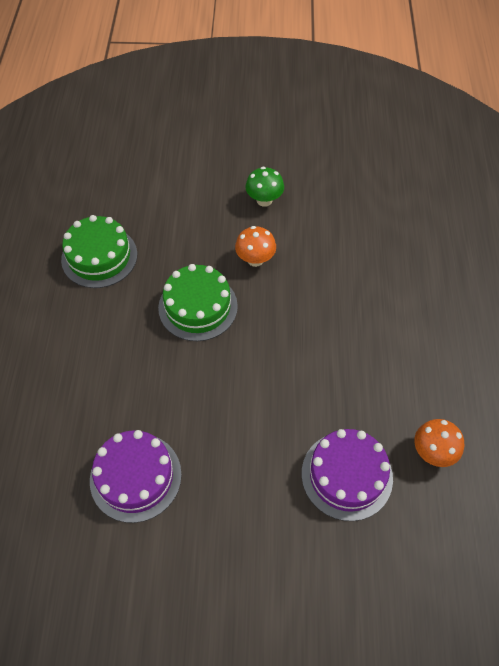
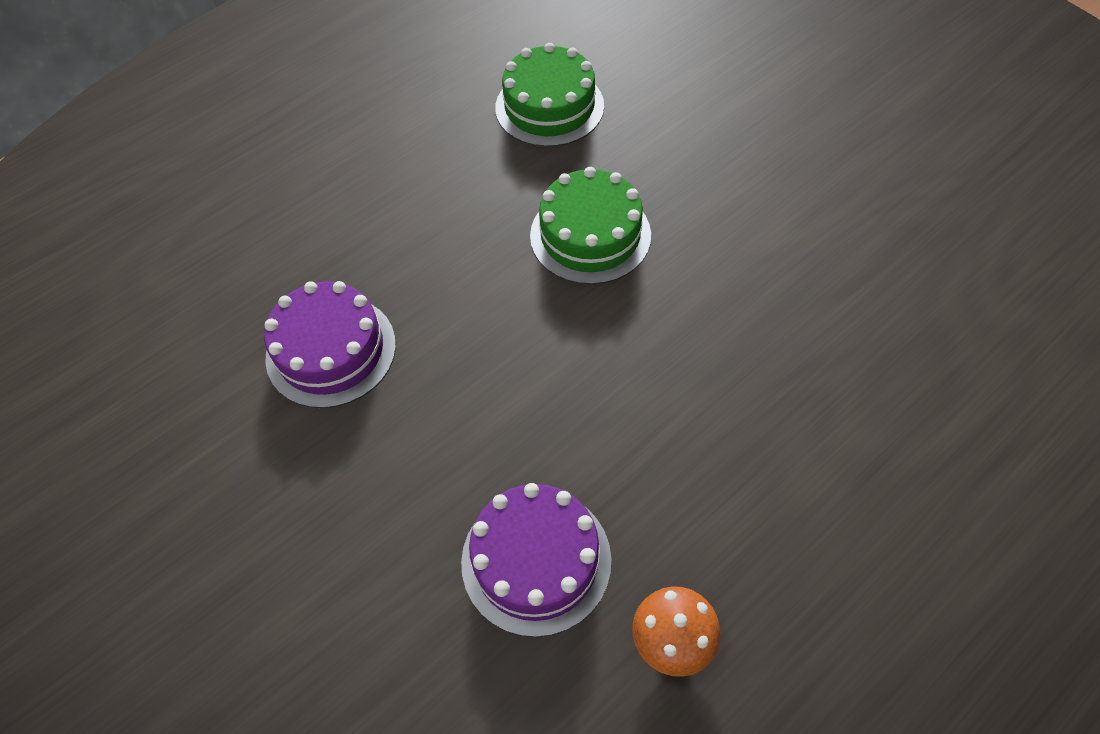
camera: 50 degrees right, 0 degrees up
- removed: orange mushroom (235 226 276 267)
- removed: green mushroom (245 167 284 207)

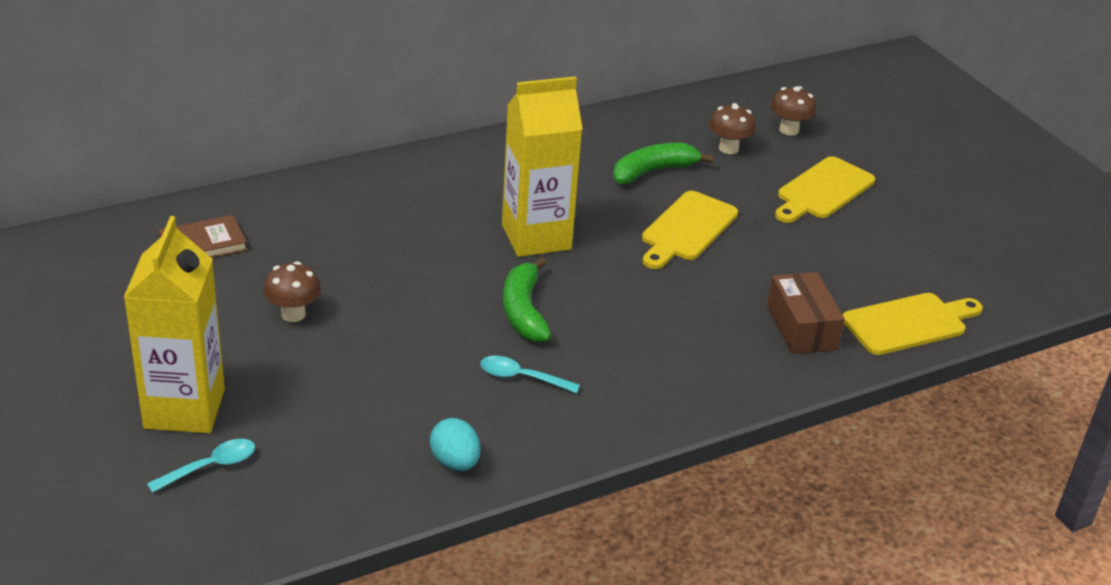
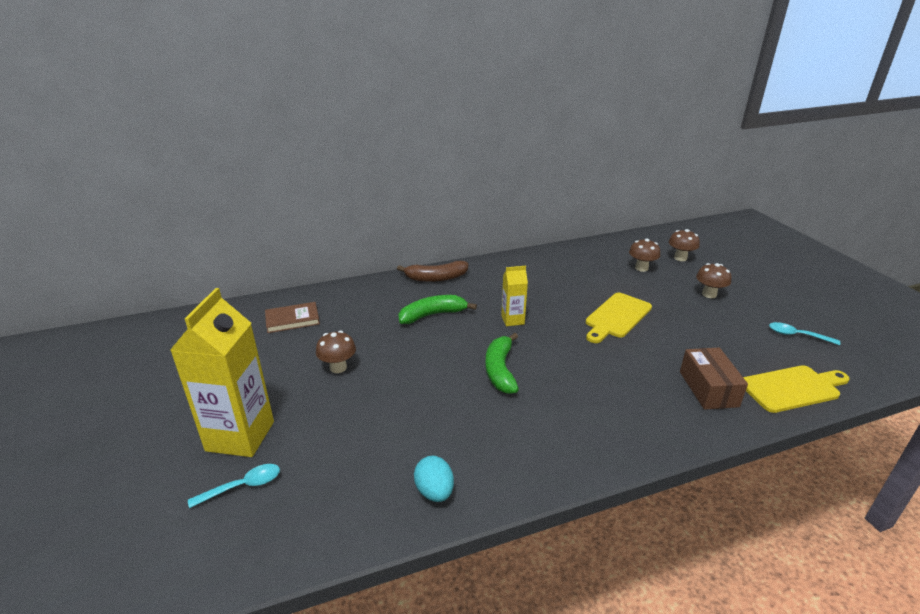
camera: 10 degrees right, 5 degrees down
- added: brown banana (397 261 468 282)
- moved: turquoise spoon (480 356 580 393) to (769 322 840 345)
- moved: green banana (613 143 714 184) to (398 295 477 324)
- replaced: yellow cutting board (775 156 875 223) to brown mushroom (696 263 731 298)
- resized: yellow carton (502 76 583 257) = (501 266 528 326) x0.50

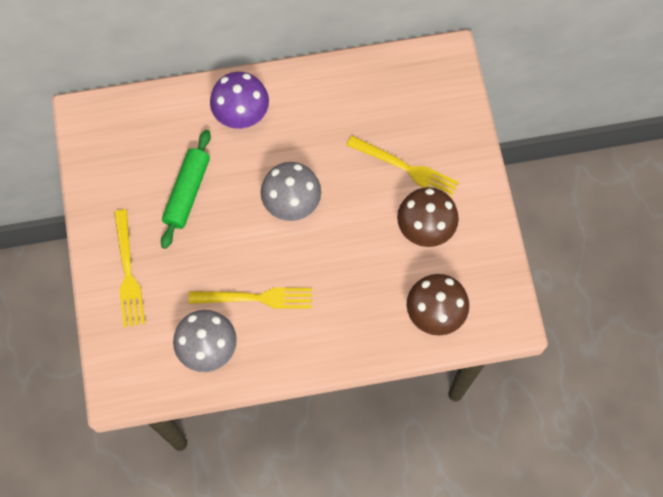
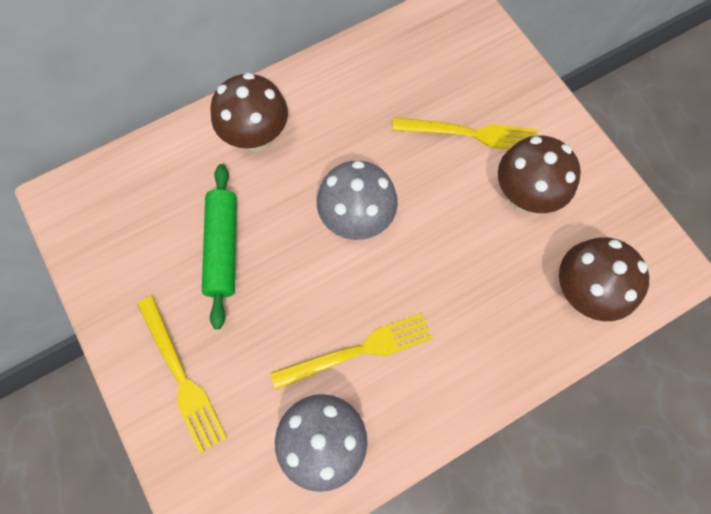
camera: 20 degrees left, 0 degrees up
- recoloured: purple mushroom (210 72 269 129) to brown mushroom (211 73 288 152)

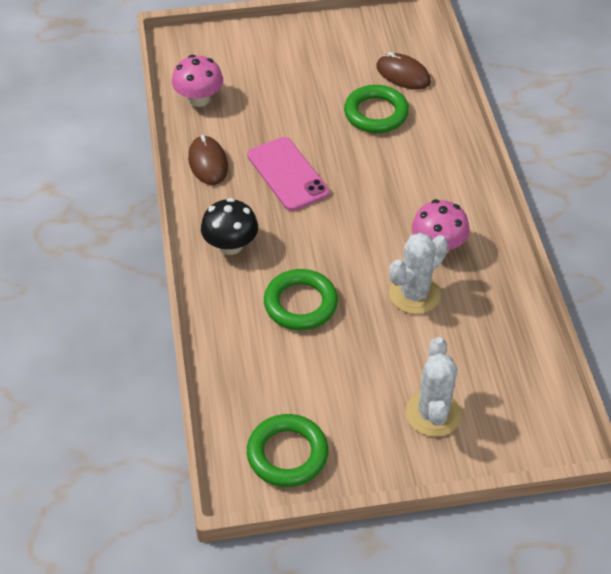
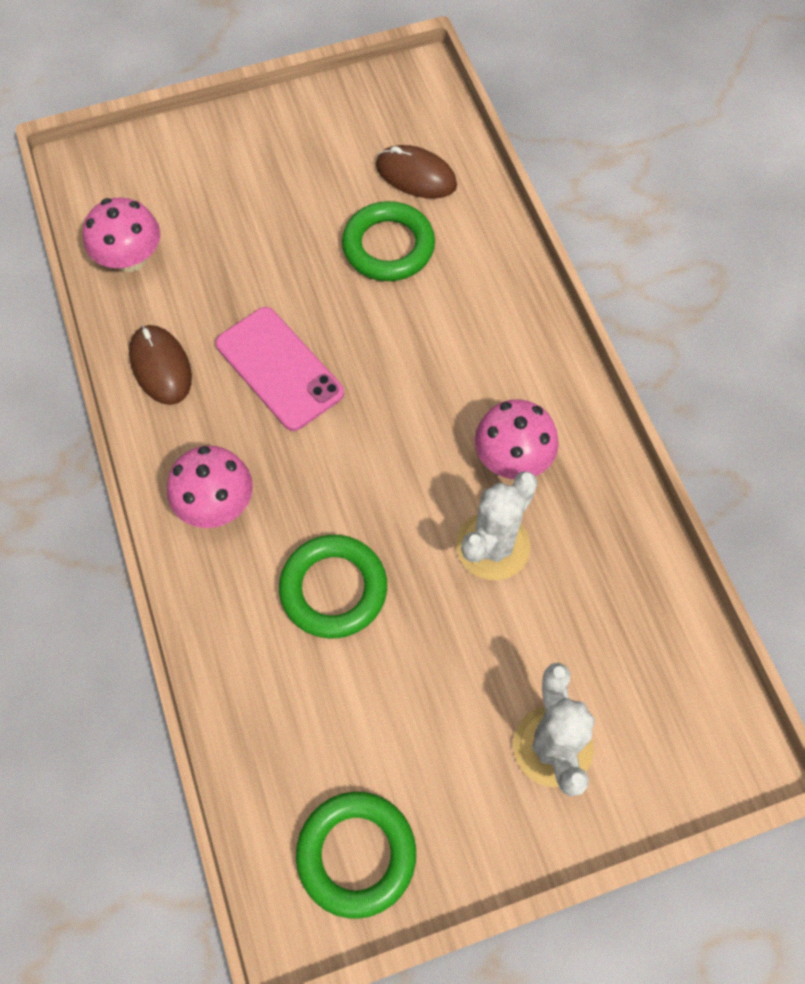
camera: 10 degrees left, 15 degrees up
- recoloured: black mushroom (201 198 258 255) to pink mushroom (167 446 253 528)

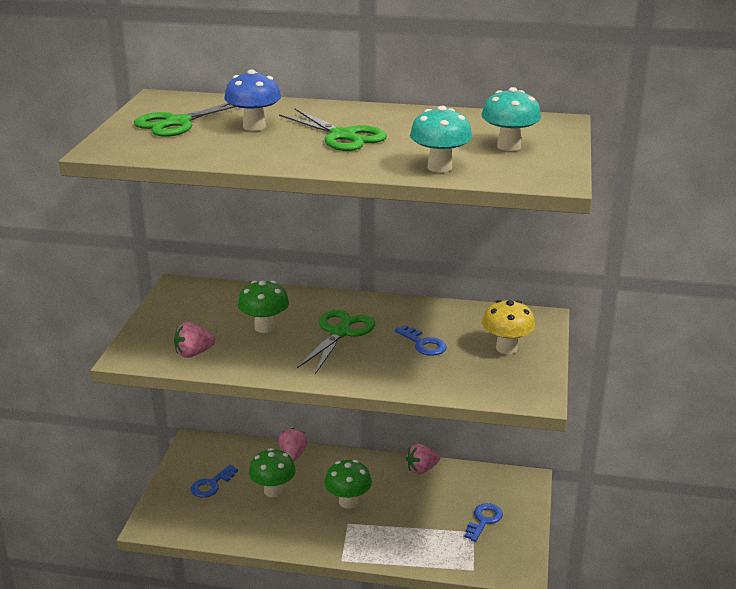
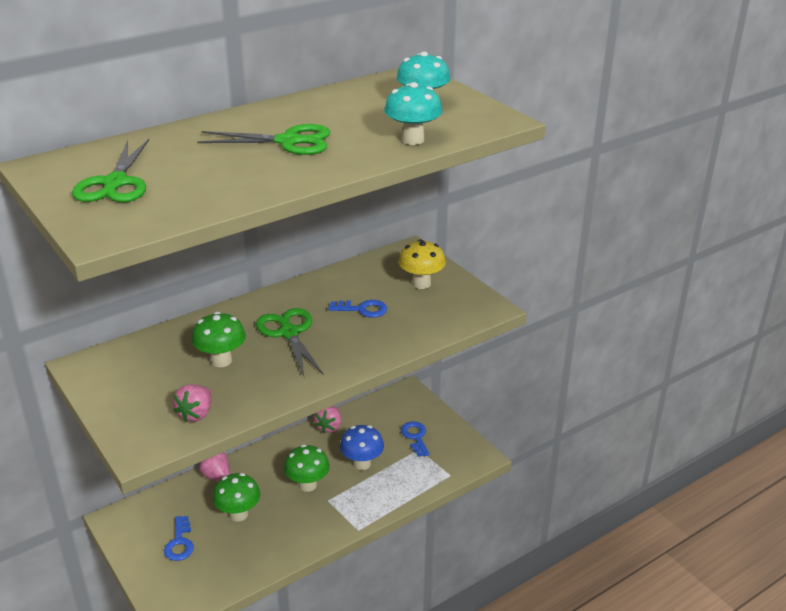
camera: 45 degrees left, 5 degrees up
- moved: blue mushroom (224 70 281 131) to (340 425 384 470)

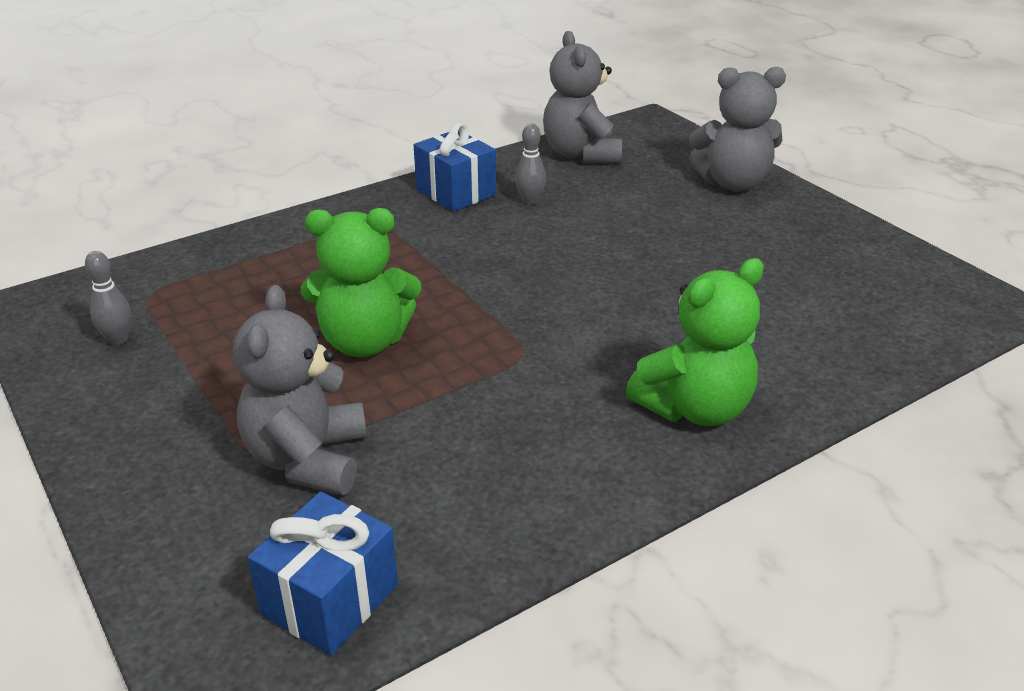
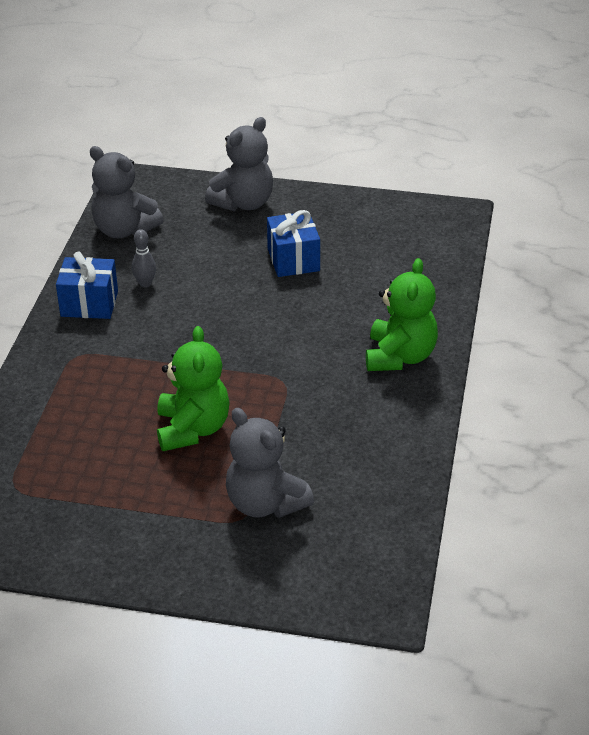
camera: 45 degrees left, 5 degrees up
- removed: grey bowling pin (85 251 132 345)
- moved: blue gift (247 491 398 656) to (267 210 320 277)
- turned: green teddy bear (301 208 421 357) = (157 326 230 451) 45 degrees counterclockwise

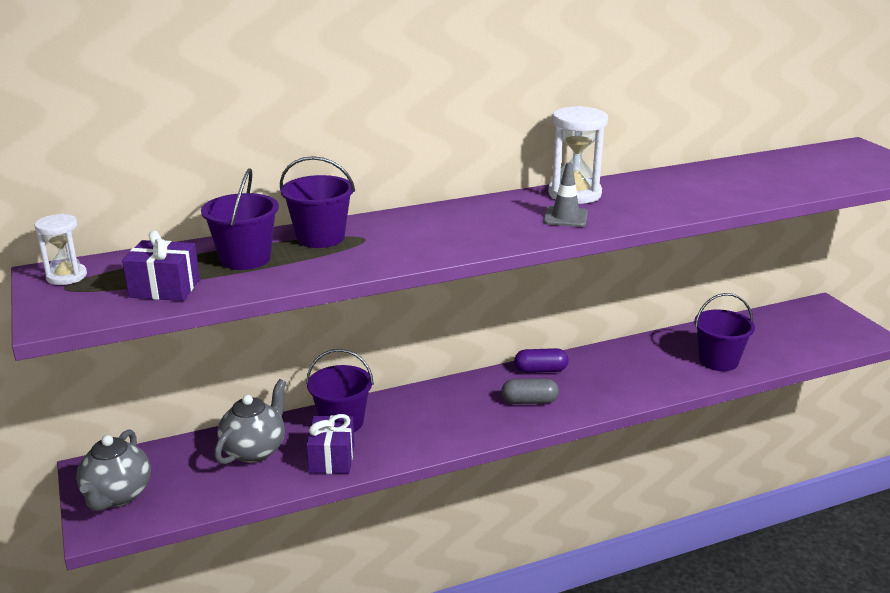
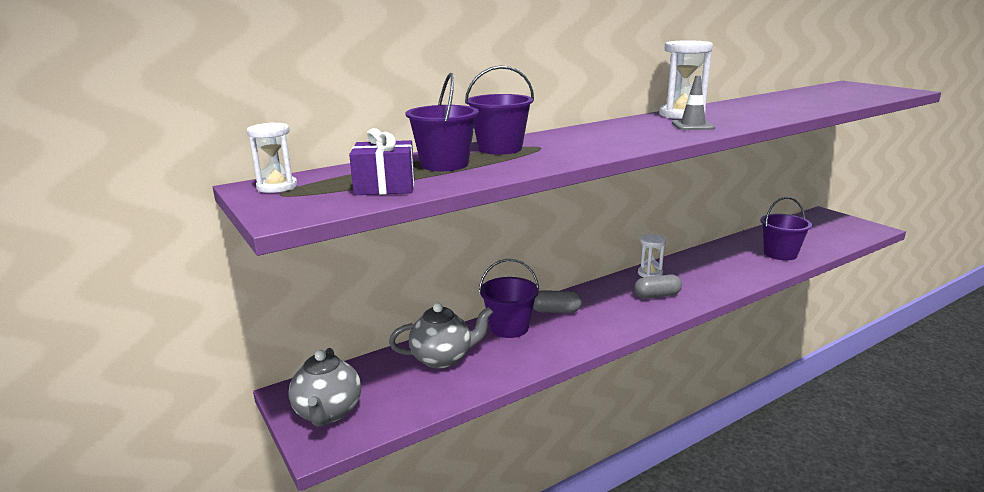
camera: 10 degrees left, 5 degrees down
- removed: purple gift (306 414 355 474)
- added: grey capsule (533 290 582 313)
- replaced: purple capsule (514 348 568 373) to white hourglass (638 234 666 277)
- turned: grey teapot (214 379 286 465) = (389 303 493 369) 60 degrees clockwise

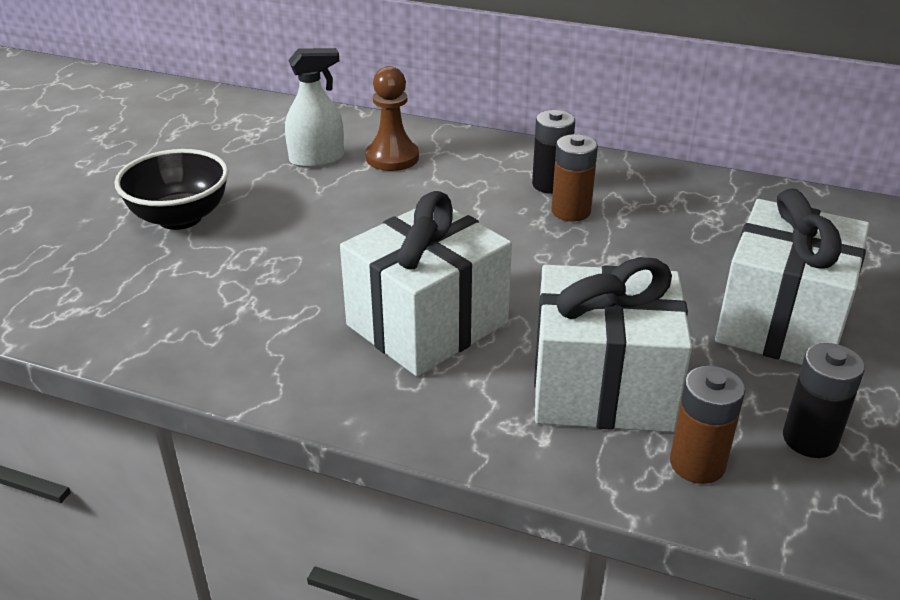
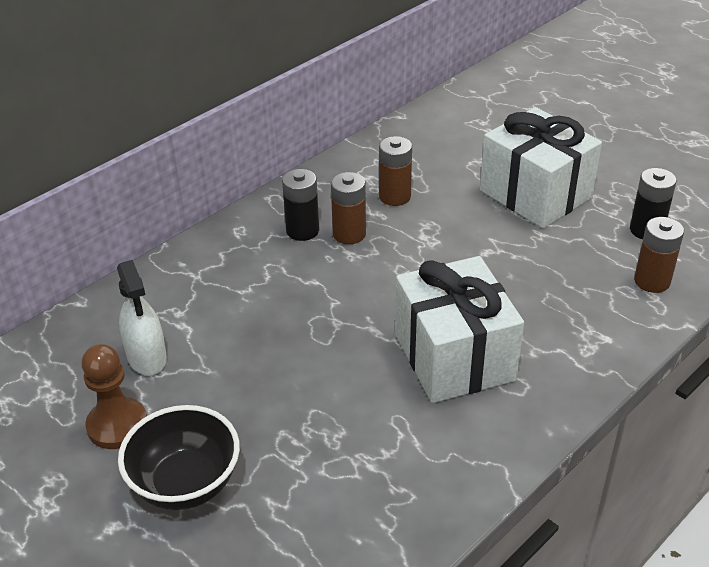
camera: 65 degrees left, 5 degrees up
- removed: white gift (534 257 692 432)
- added: brown battery (379 136 412 206)
- moved: brown pawn (366 66 419 171) to (81 344 147 449)
- turned: white spray bottle (285 48 344 168) = (117 260 167 375) 150 degrees clockwise

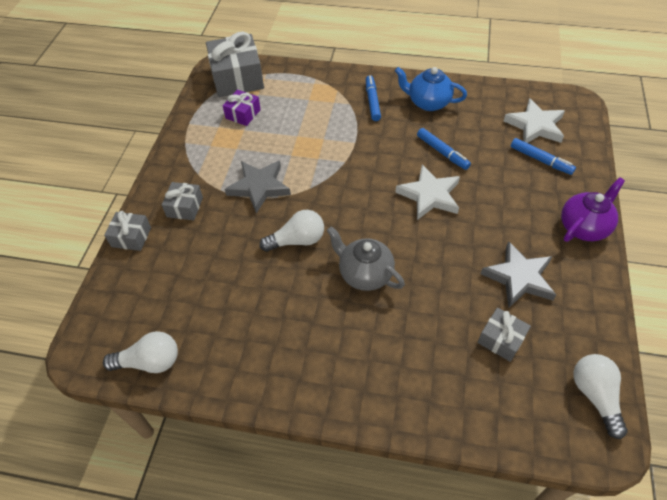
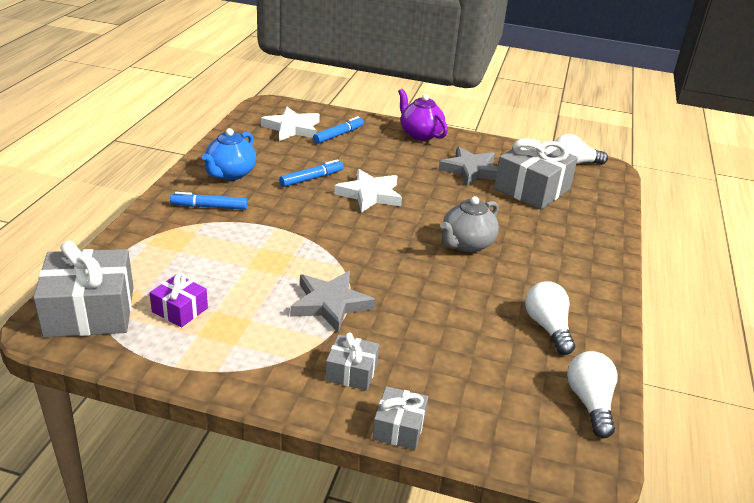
camera: 90 degrees left, 20 degrees down
- moved: white light bulb (260 210 324 252) to (525 282 575 355)
- resized: grey gift (477 308 531 362) = (494 138 578 209) x1.92

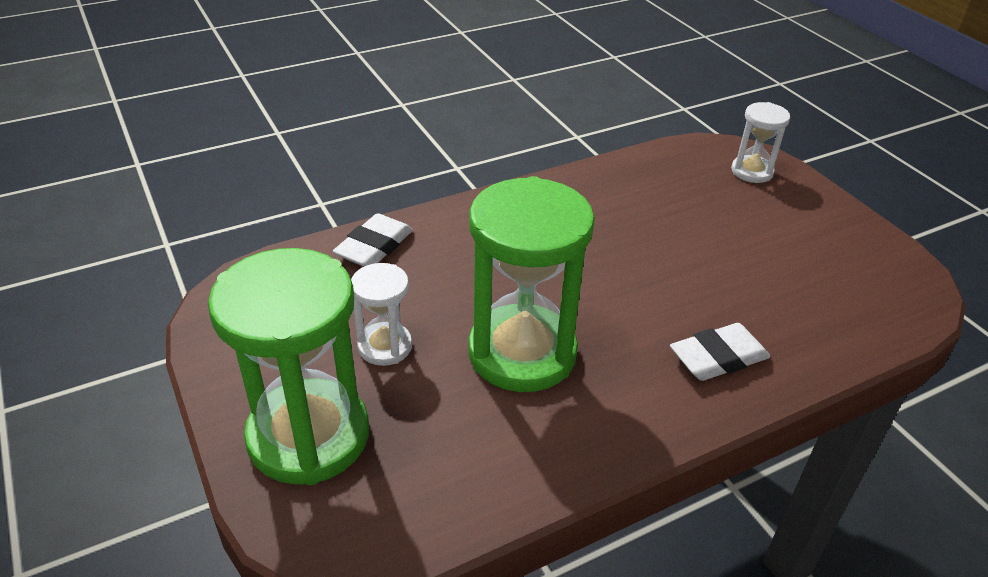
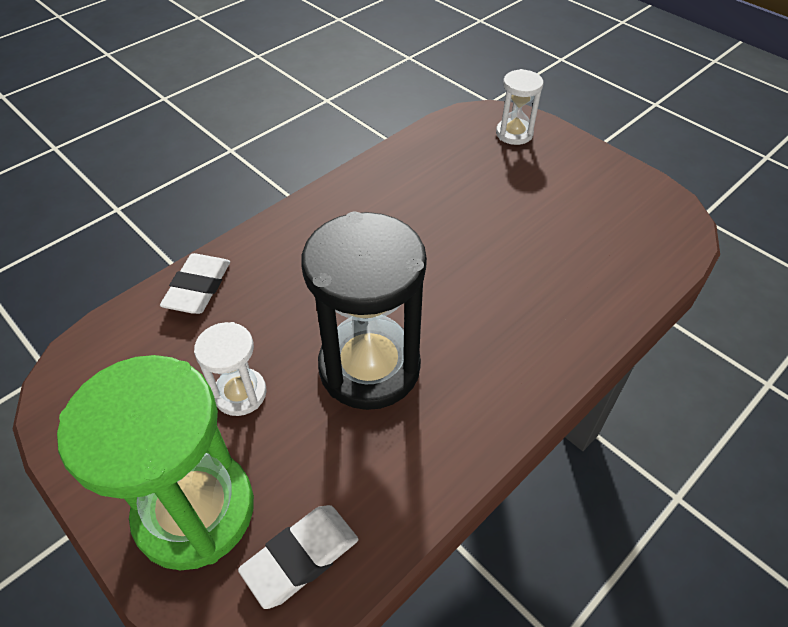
camera: 15 degrees left, 10 degrees up
- moved: white eraser (670 323 770 381) to (238 505 358 609)
- recoloured: green hourglass (468 176 595 392) to black hourglass (301 212 427 410)

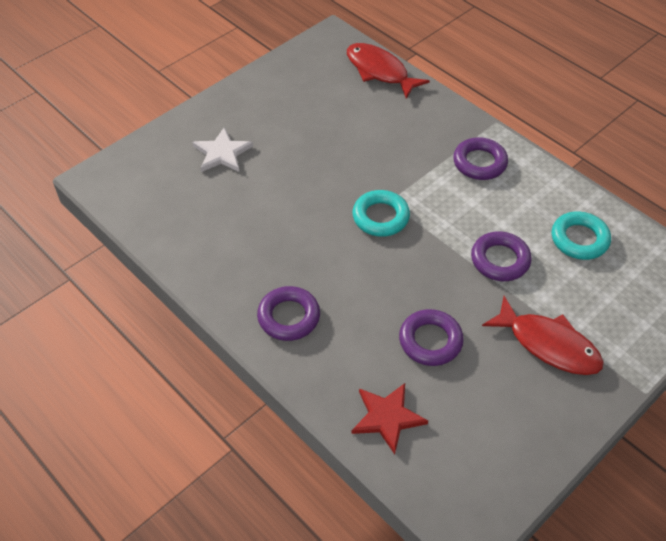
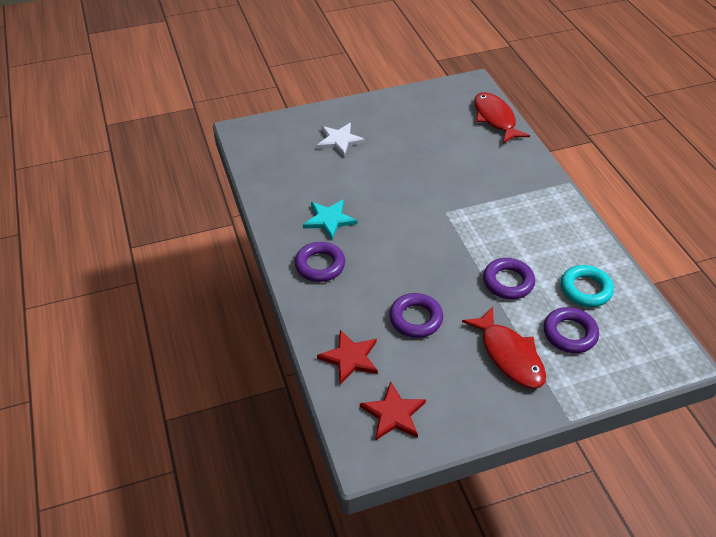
camera: 25 degrees right, 5 degrees down
- removed: turquoise ring (352 190 410 237)
- added: turquoise star (303 199 357 240)
- added: red star (360 381 426 441)
- moved: purple ring (453 137 508 180) to (544 307 599 353)

